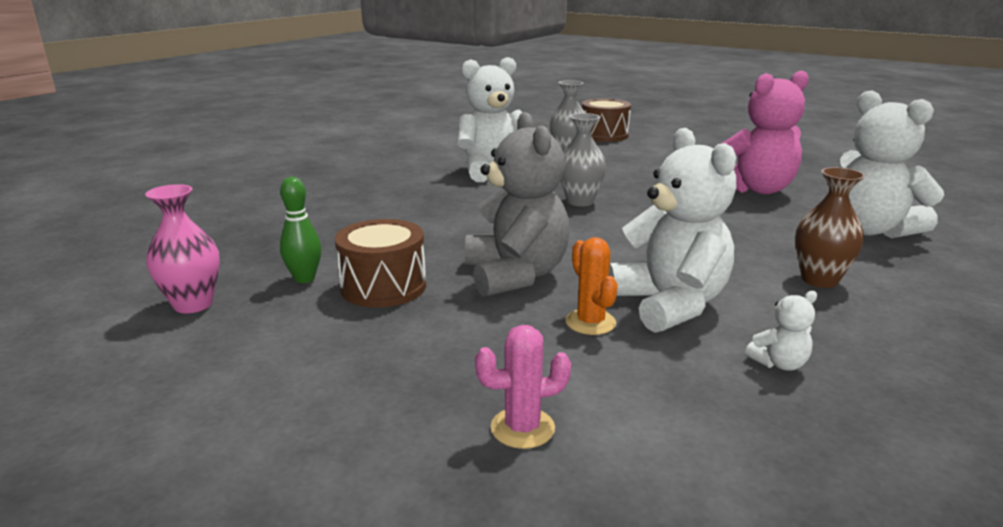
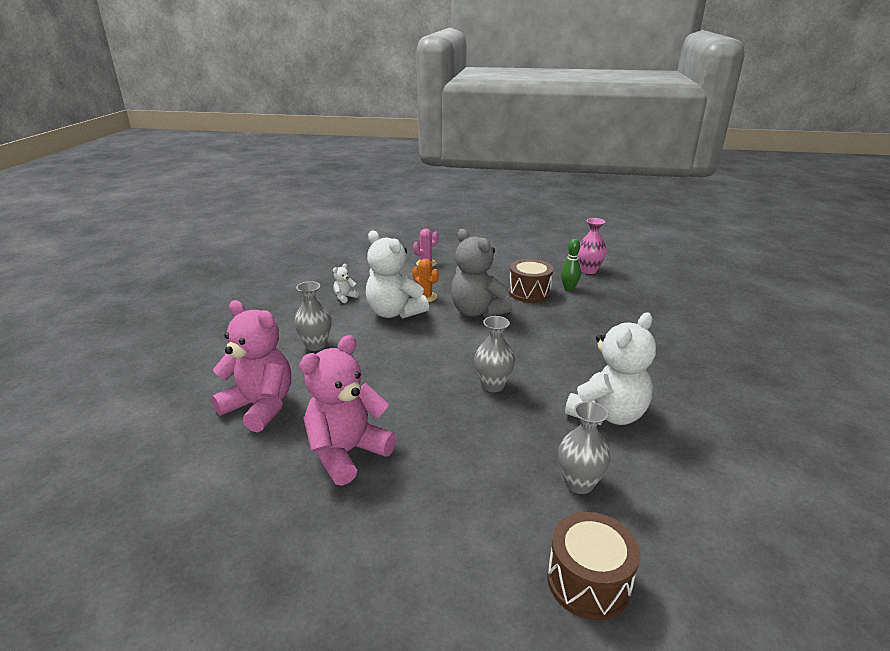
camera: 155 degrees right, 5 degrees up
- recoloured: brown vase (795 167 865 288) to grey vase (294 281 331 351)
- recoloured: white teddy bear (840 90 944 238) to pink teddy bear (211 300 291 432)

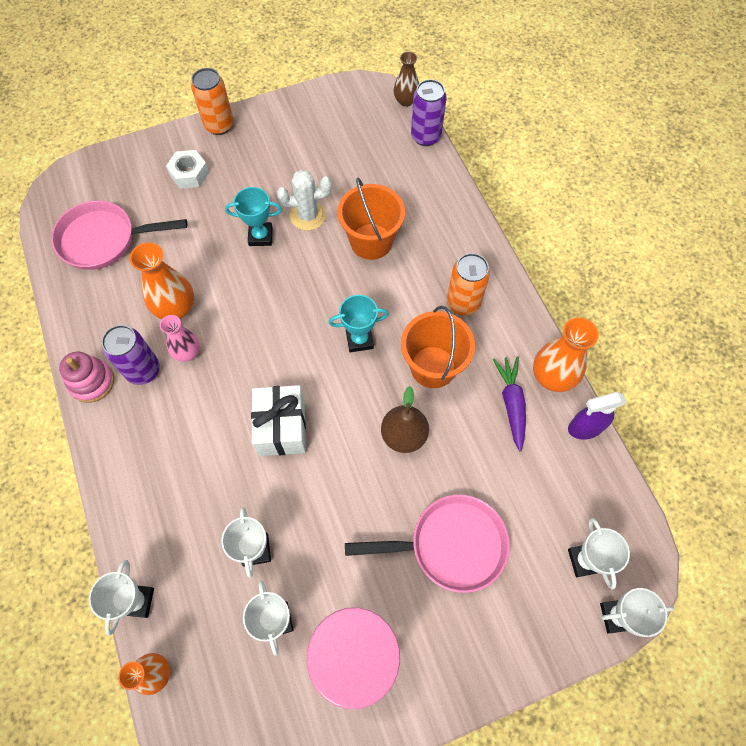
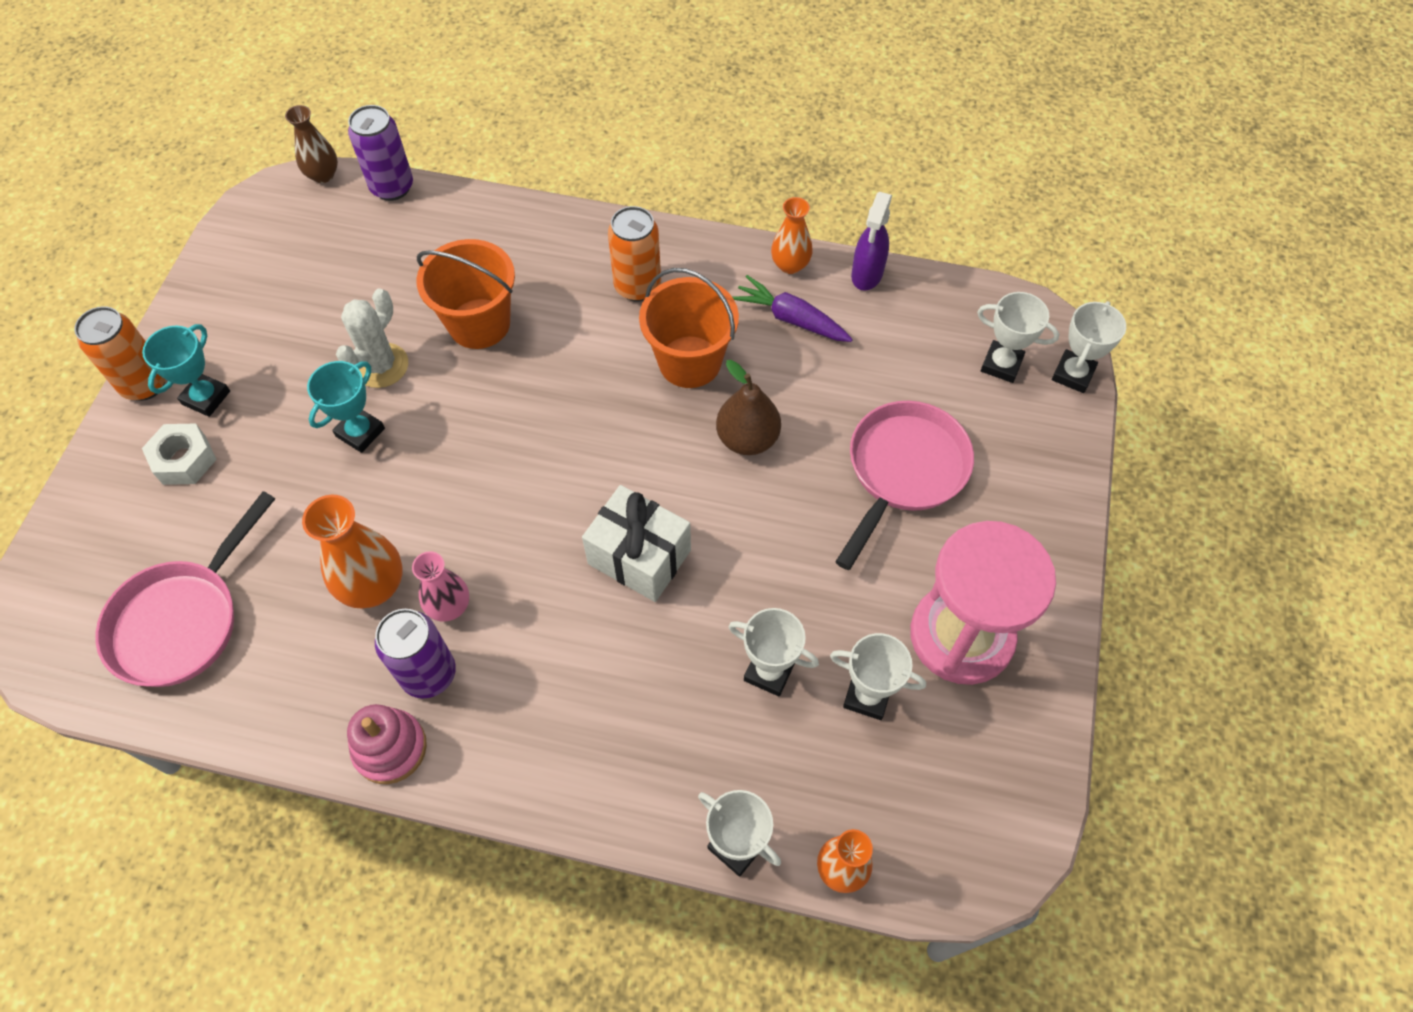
camera: 55 degrees left, 5 degrees down
- moved: turquoise trophy (329 295 389 352) to (142 324 230 417)
- resized: orange vase (533 317 599 392) = (771 197 813 274) x0.64

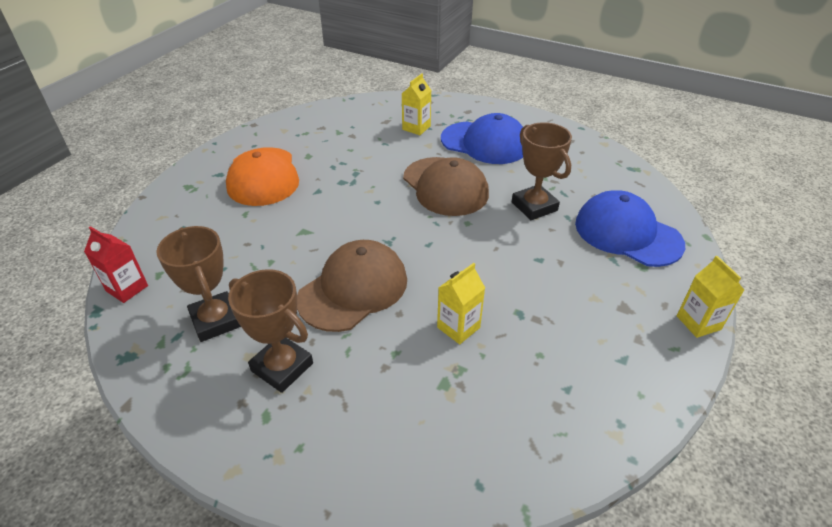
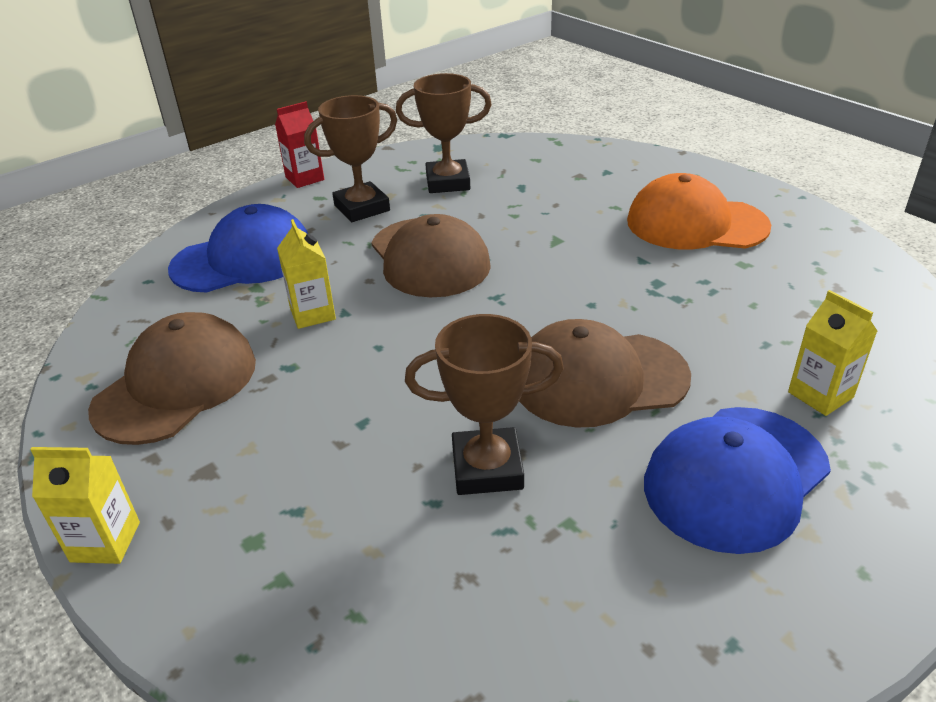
camera: 115 degrees right, 5 degrees down
- added: brown cap (88 312 256 445)
- moved: red carton (84 226 148 303) to (275 101 324 188)
- moved: blue cap (575 190 685 267) to (168 204 308 293)

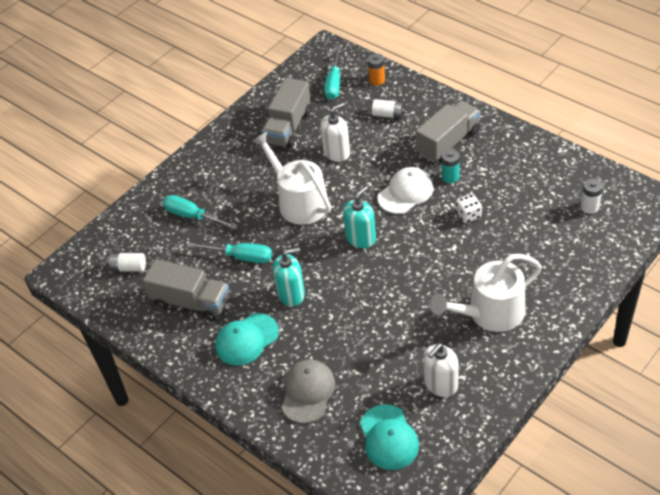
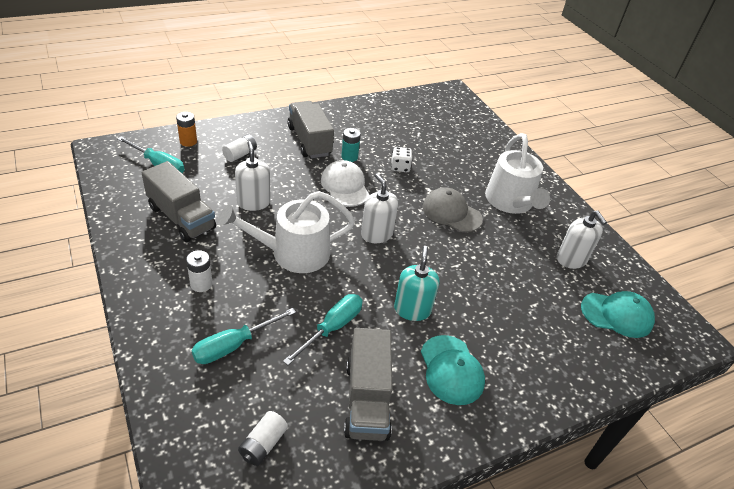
camera: 75 degrees left, 5 degrees down
- moved: grey cap (282 360 335 423) to (422 187 483 232)
- moved: white battery (581 179 603 214) to (186 250 212 292)
- recoloured: turquoise soap dispenser (343 186 376 248) to white soap dispenser (361 173 398 243)
- turned: grey truck (143 259 229 321) = (344 328 392 441) 135 degrees clockwise

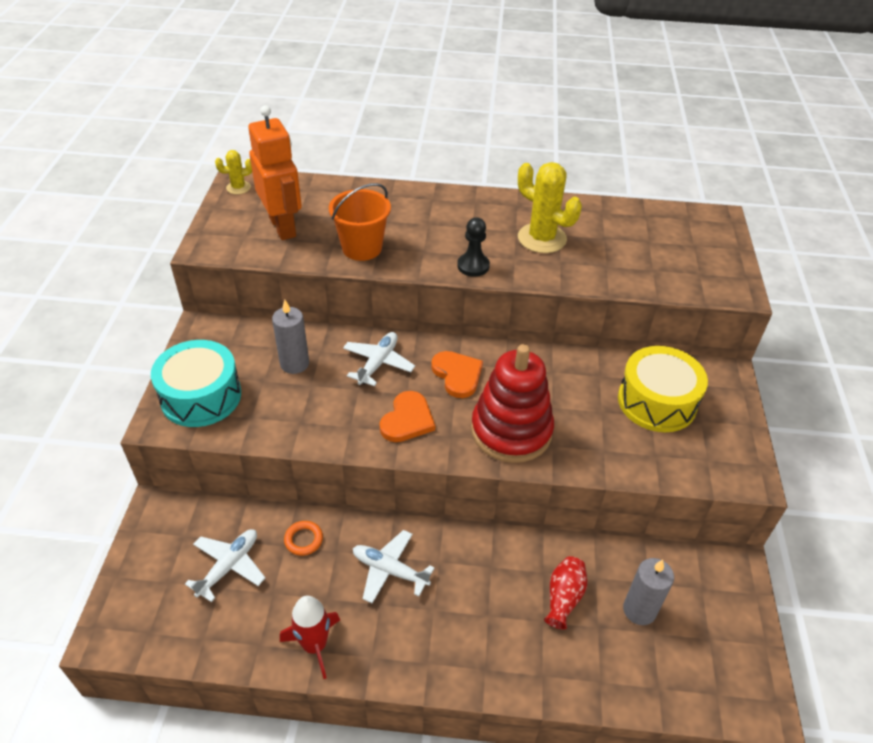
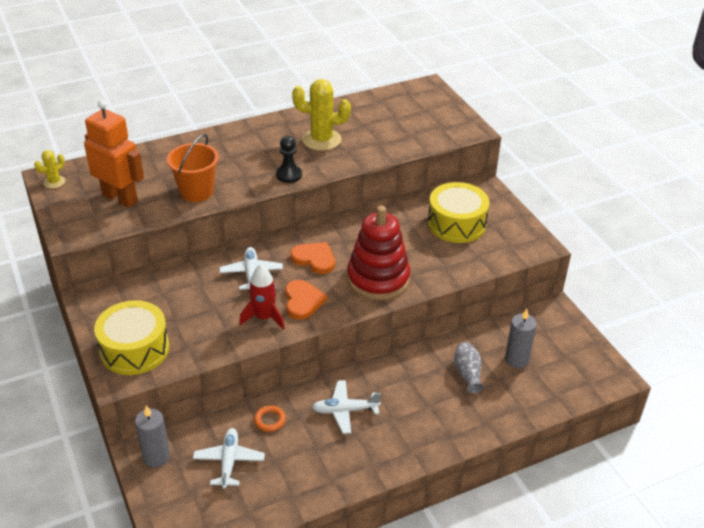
camera: 30 degrees left, 5 degrees down
- moved: grey candle (272 300 309 374) to (135 406 170 467)
- moved: red rocket (280 596 340 679) to (239 265 285 330)
- recoloured: turquoise drum (151 340 241 427) to yellow drum (94 300 169 375)
- recoloured: red vase (544 556 588 629) to grey vase (454 342 484 393)

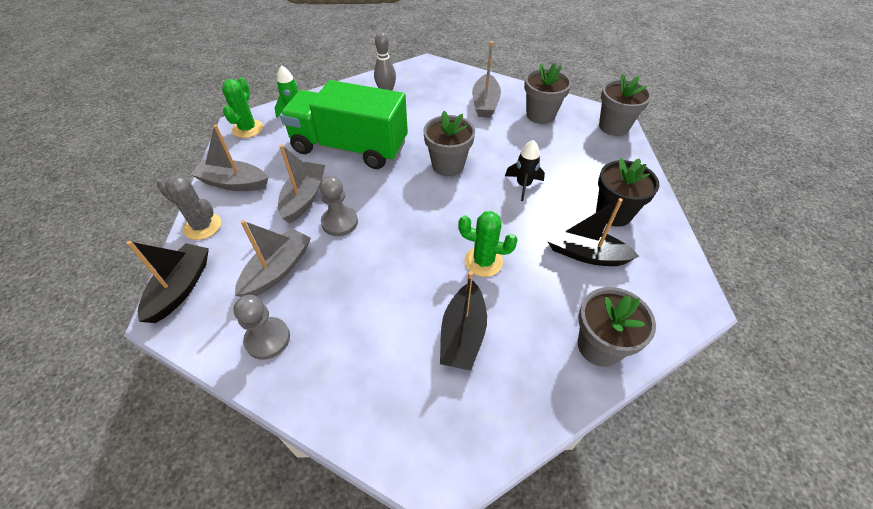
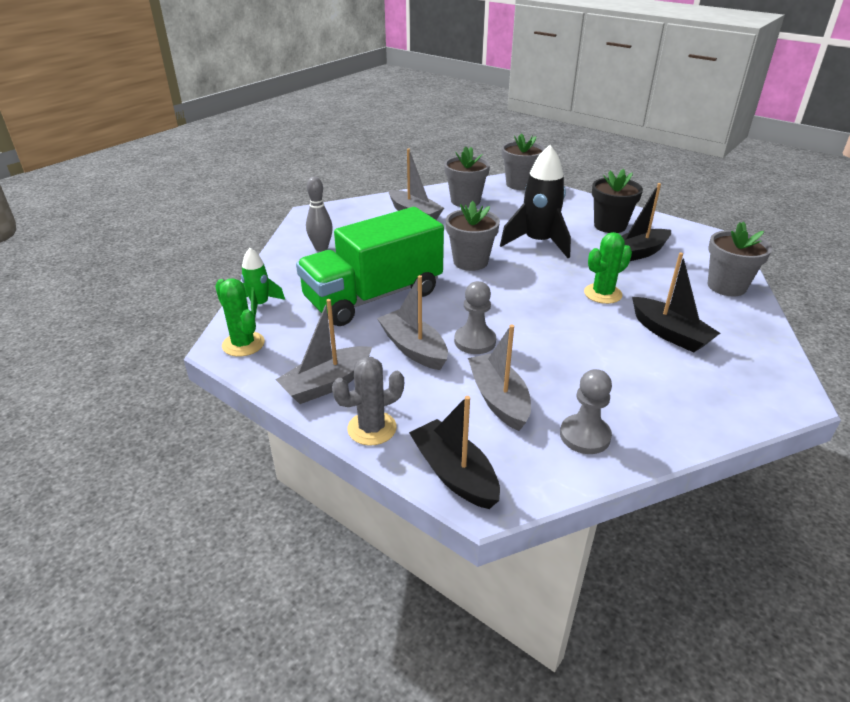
camera: 50 degrees left, 15 degrees down
- resized: black rocket (505 140 545 201) = (500 145 571 258) x1.79

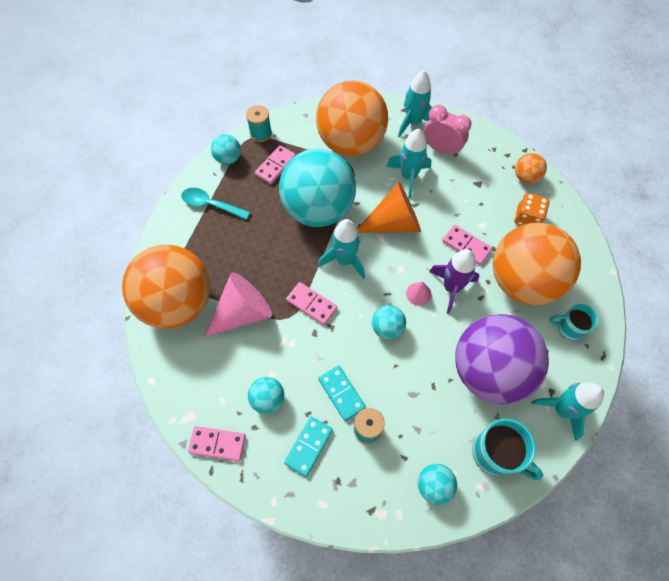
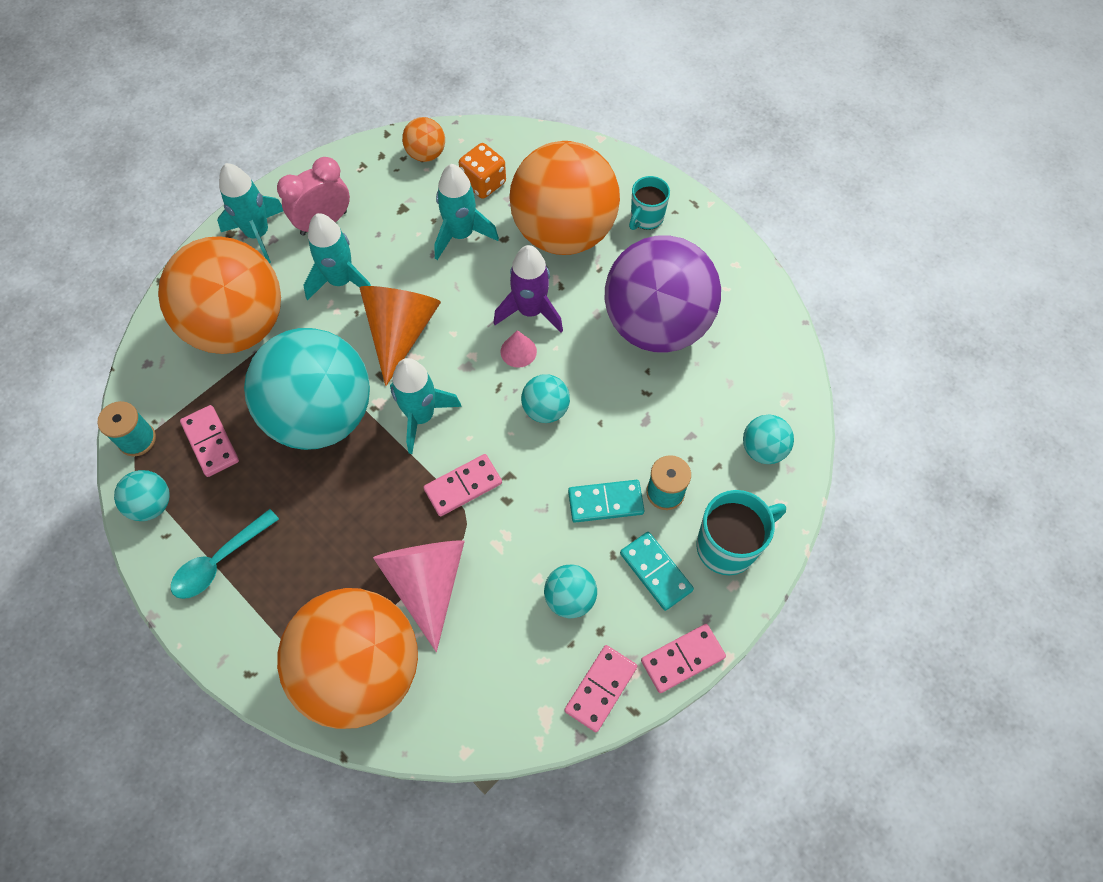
camera: 65 degrees left, 0 degrees up
- moved: pink domino (442 225 492 265) to (641 624 726 693)
- moved: turquoise mug (472 419 543 480) to (696 490 786 575)
- moved: turquoise rocket (531 382 604 441) to (434 164 499 260)

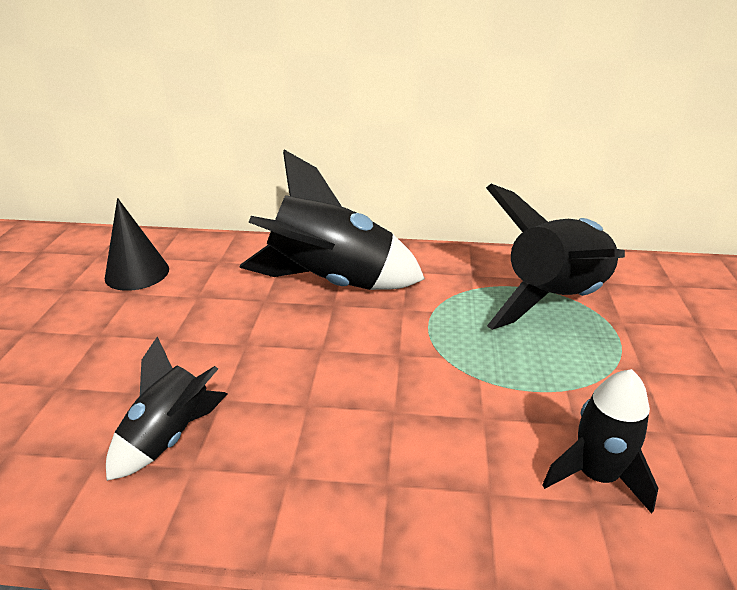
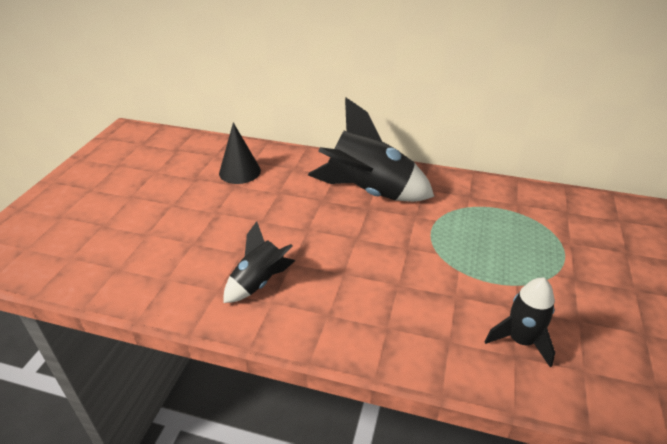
camera: 10 degrees right, 5 degrees up
- removed: black rocket (486 184 625 330)

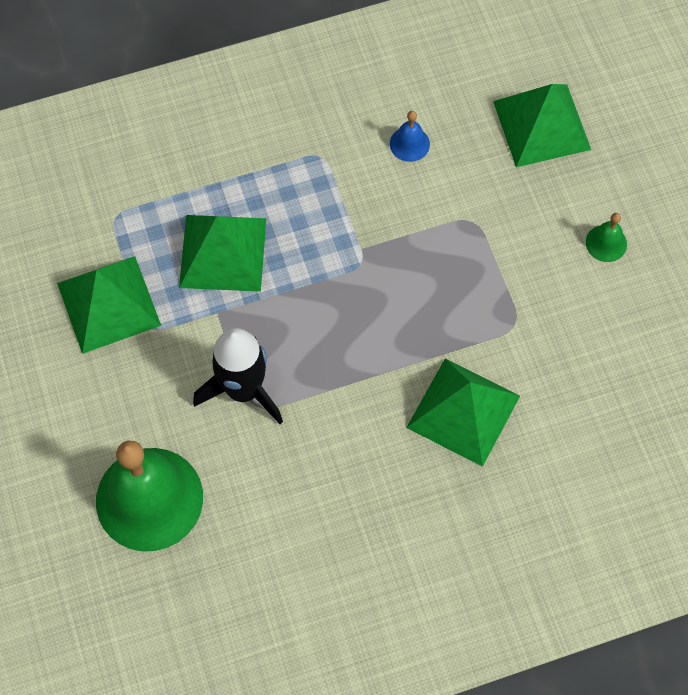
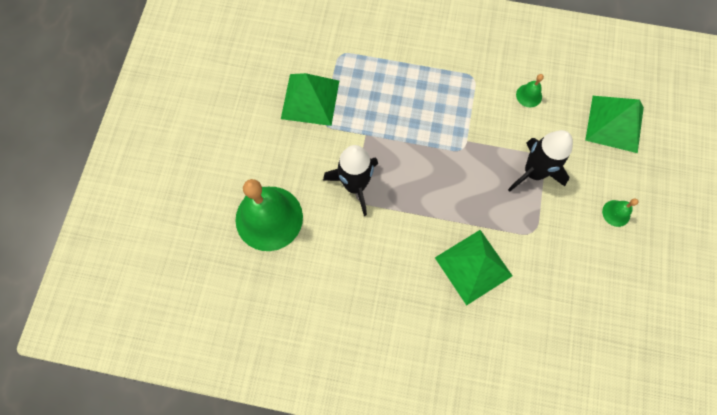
camera: 30 degrees right, 5 degrees up
- removed: green pyramid (179 215 266 292)
- added: black rocket (508 130 573 191)
- recoloured: blue bell (390 111 430 162) to green bell (516 74 544 107)

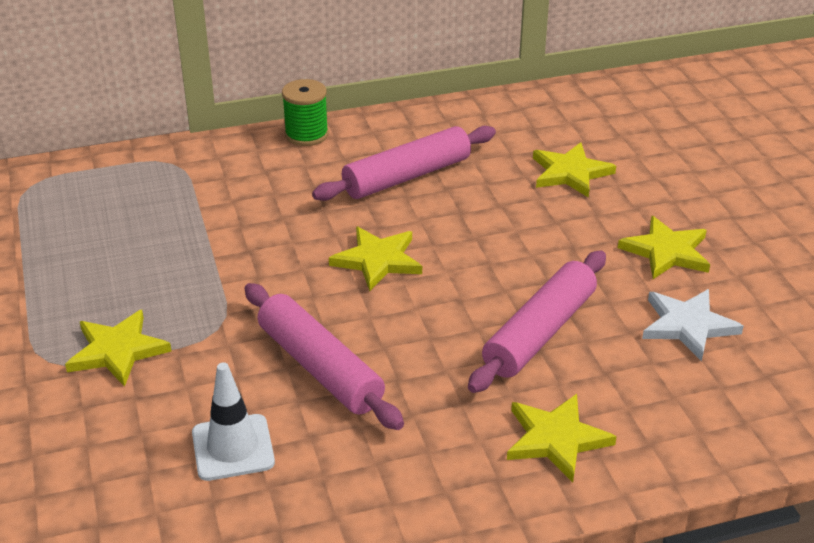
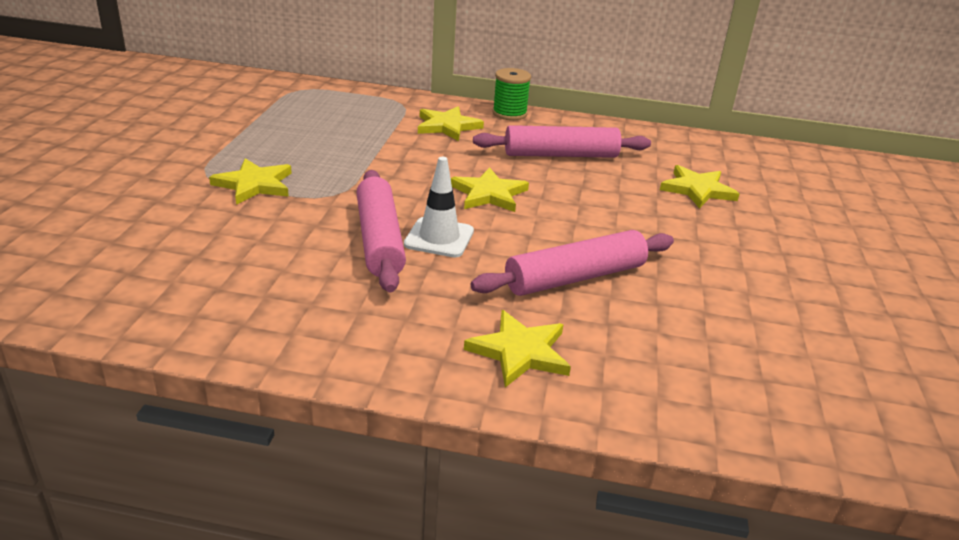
camera: 25 degrees right, 5 degrees down
- removed: white star (642 289 744 361)
- moved: white traffic cone (192 362 275 481) to (404 157 474 258)
- moved: yellow star (618 216 710 279) to (418 106 484 141)

